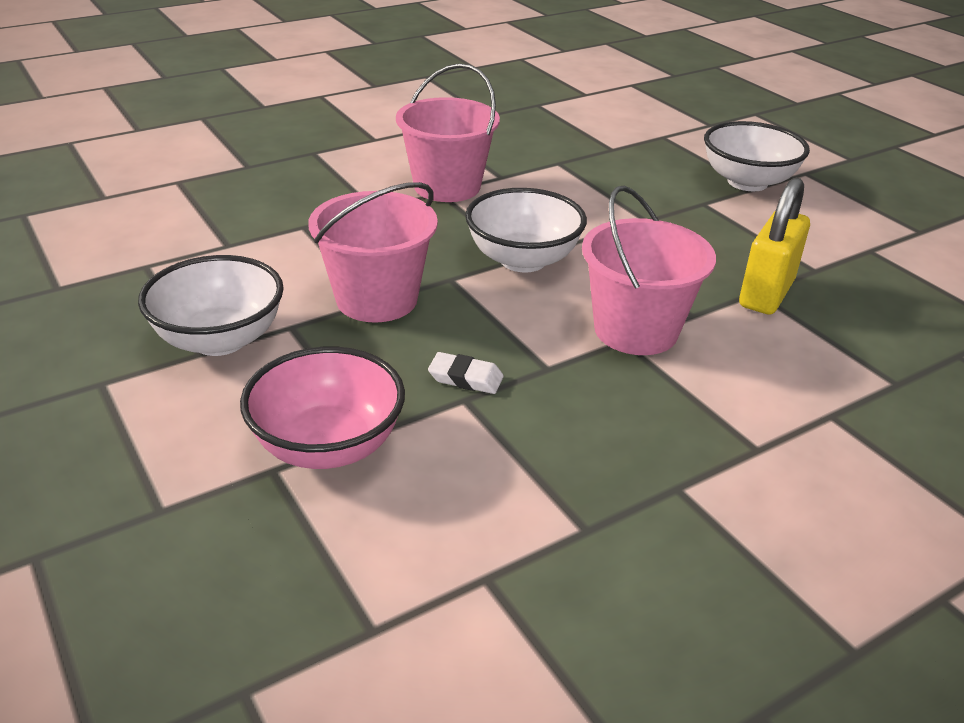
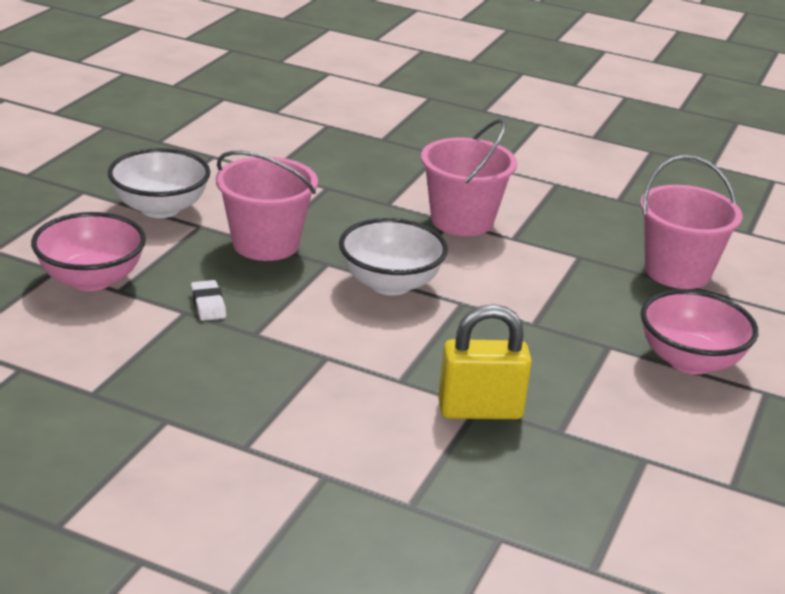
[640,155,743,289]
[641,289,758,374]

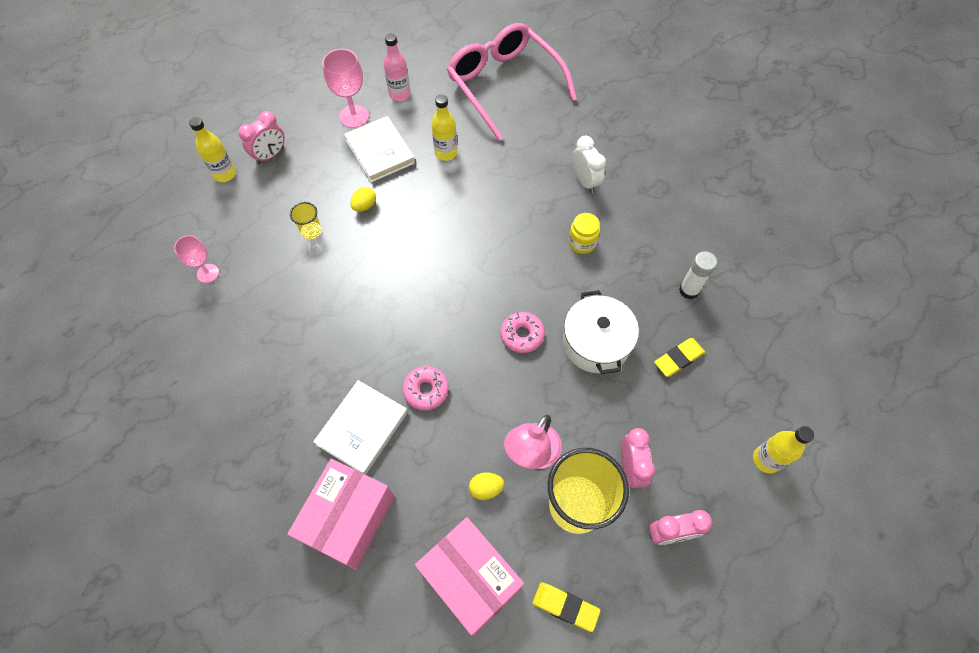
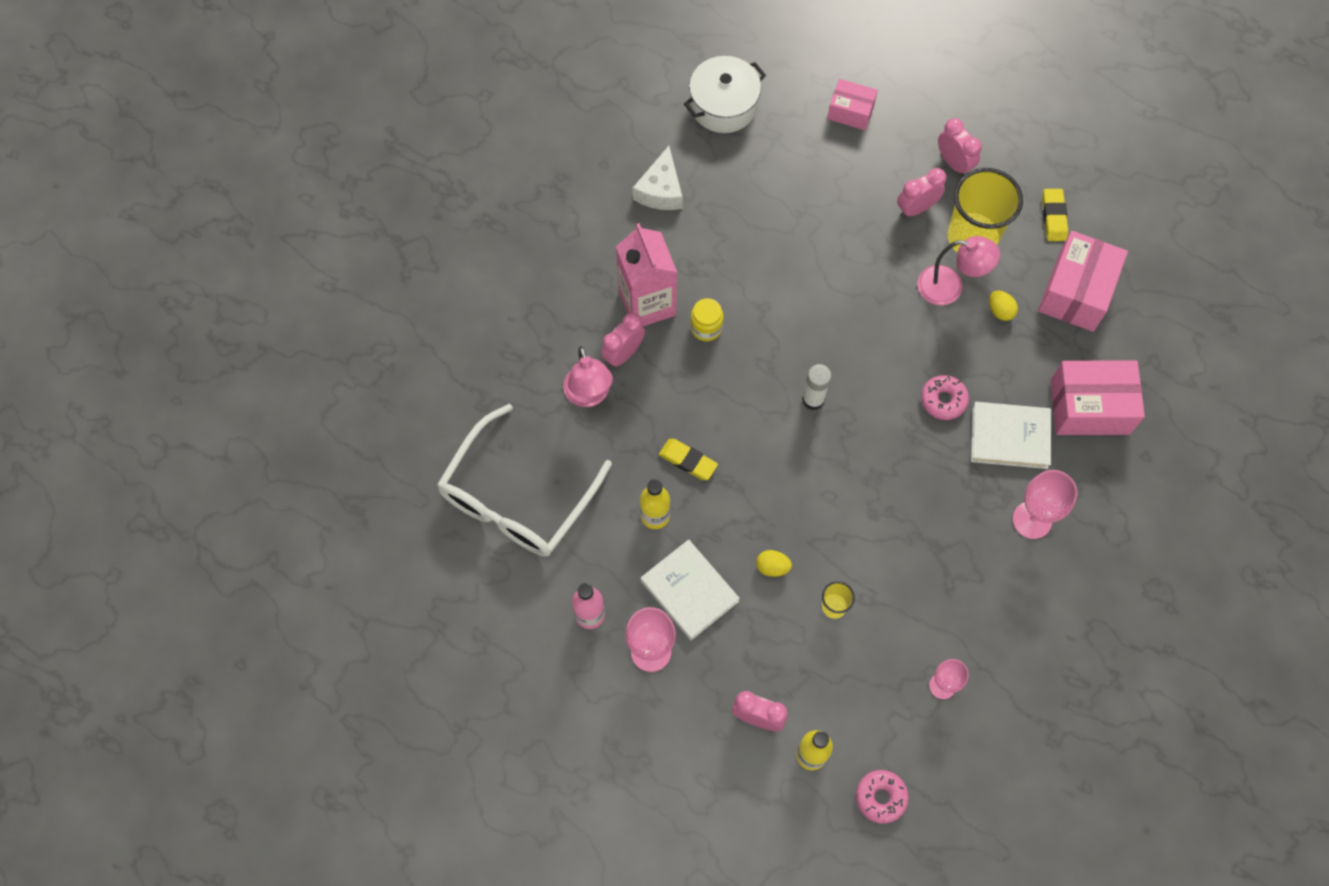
[437,404,612,556]
[563,346,613,407]
[601,313,645,368]
[616,223,677,326]
[633,146,683,210]
[641,540,740,640]
[659,439,718,480]
[684,56,766,133]
[802,364,832,410]
[827,79,878,130]
[856,770,909,824]
[1012,470,1077,539]

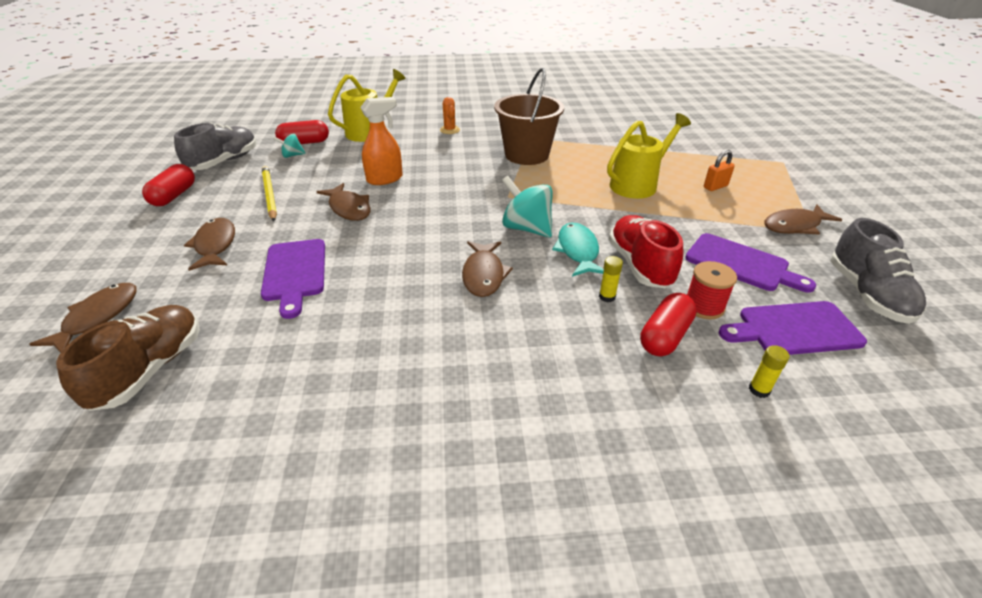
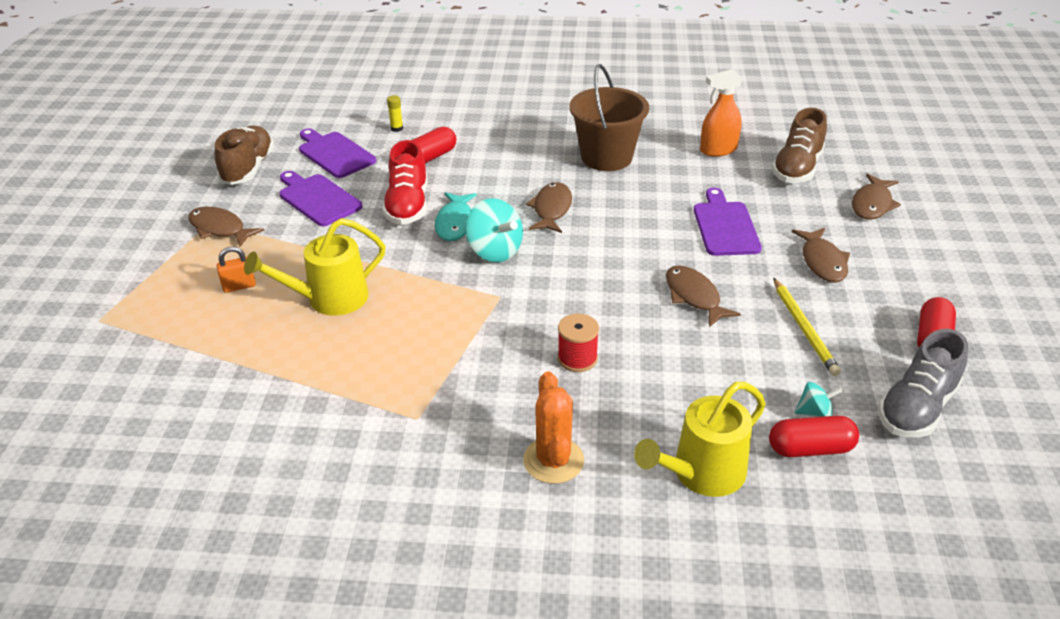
[188,207,264,247]
[215,126,274,185]
[299,128,376,178]
[523,371,584,484]
[558,314,599,372]
[569,64,649,171]
[700,69,743,157]
[599,256,623,302] (first image)

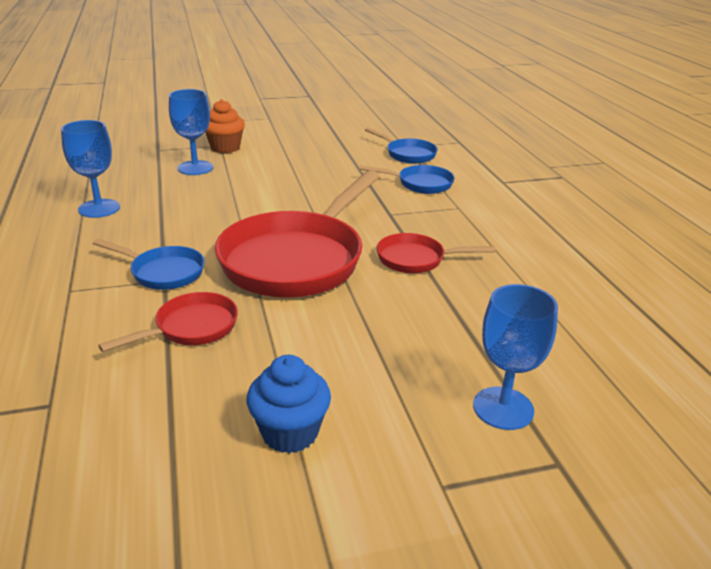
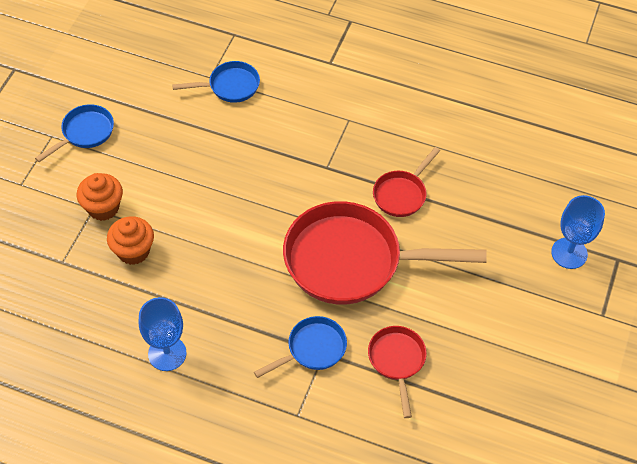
[35,104,114,162]
[107,216,154,265]
[283,201,487,305]
[247,355,331,453] (first image)

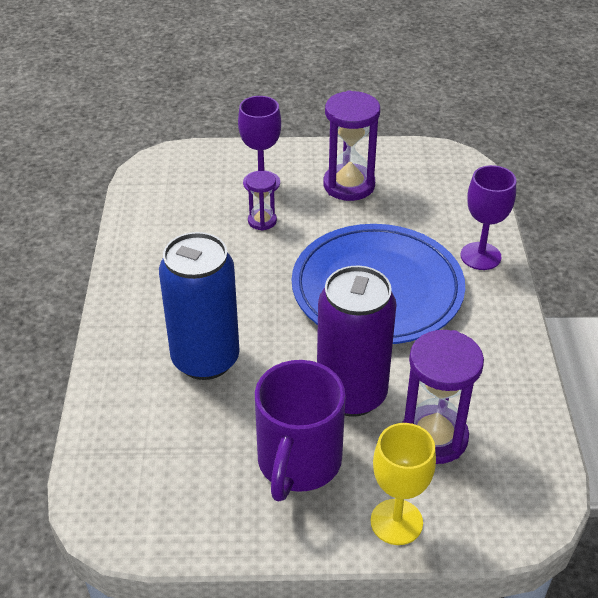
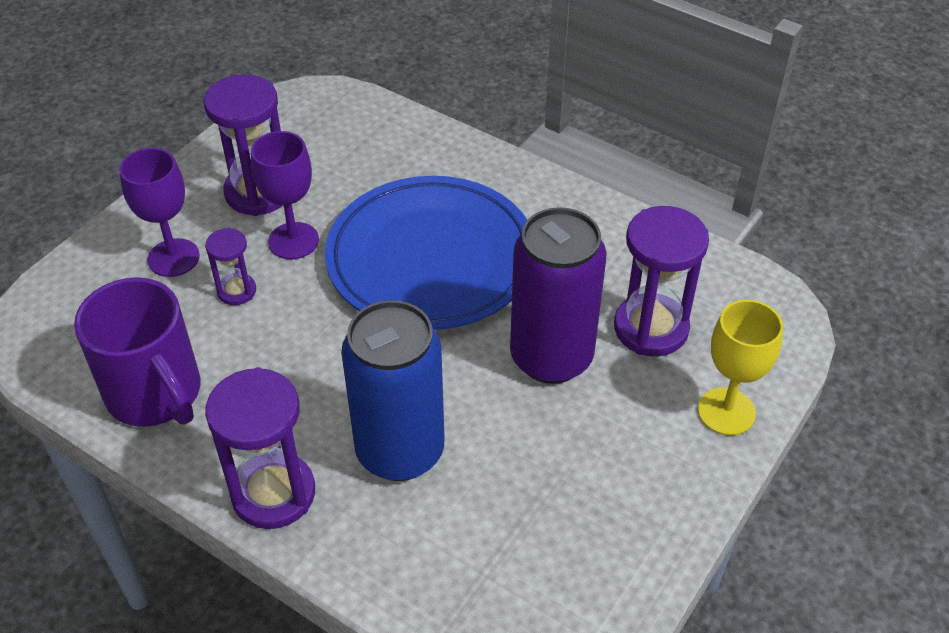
[74,277,201,427]
[205,367,315,529]
[251,131,319,259]

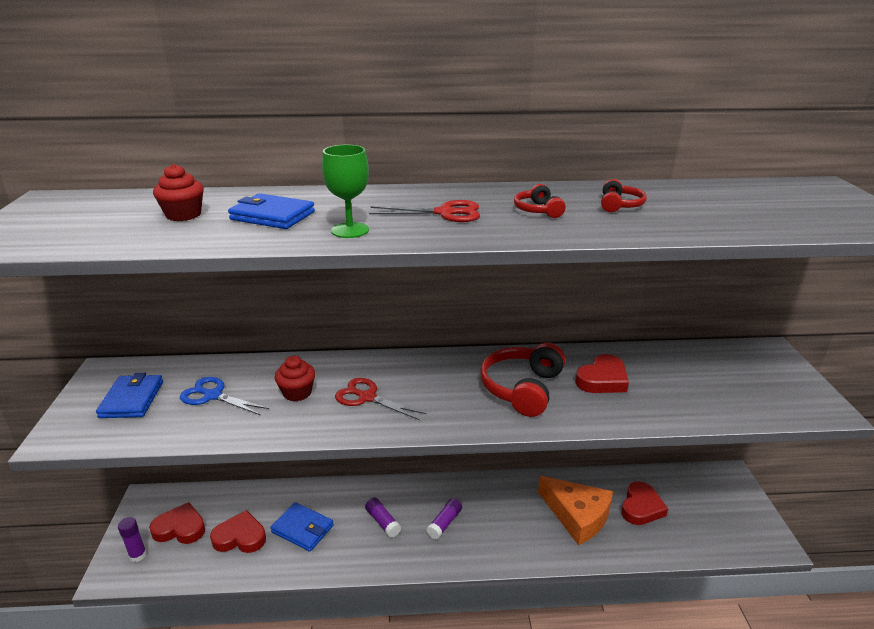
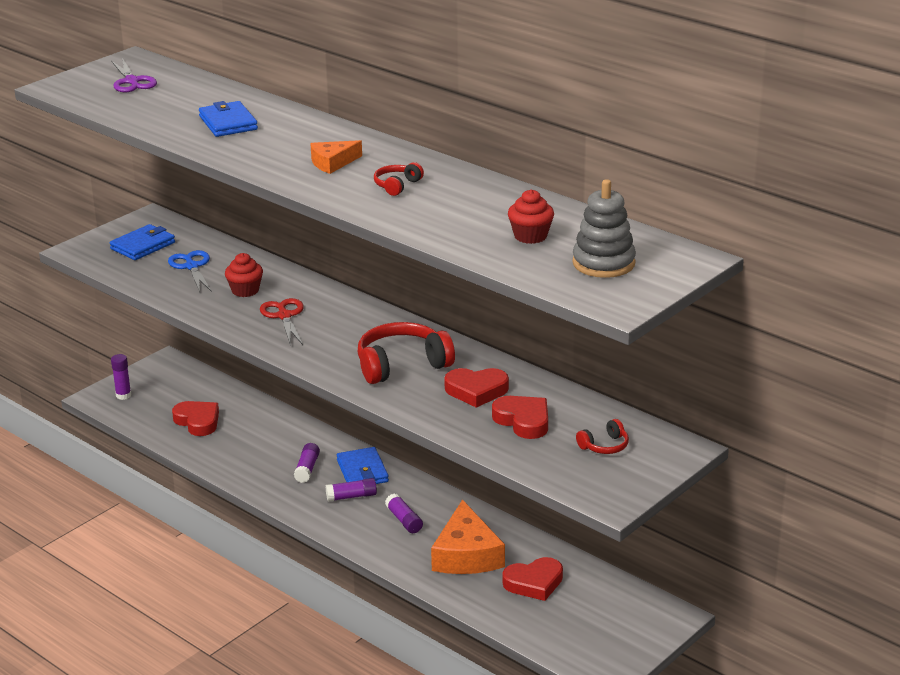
[111,58,157,92]
[310,140,362,174]
[337,447,389,484]
[385,494,423,533]
[492,396,548,439]
[508,189,554,244]
[572,179,636,278]
[576,419,629,454]
[322,145,369,238] (first image)

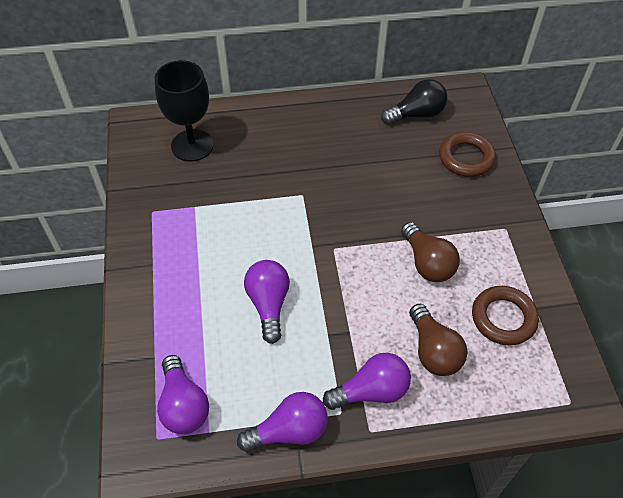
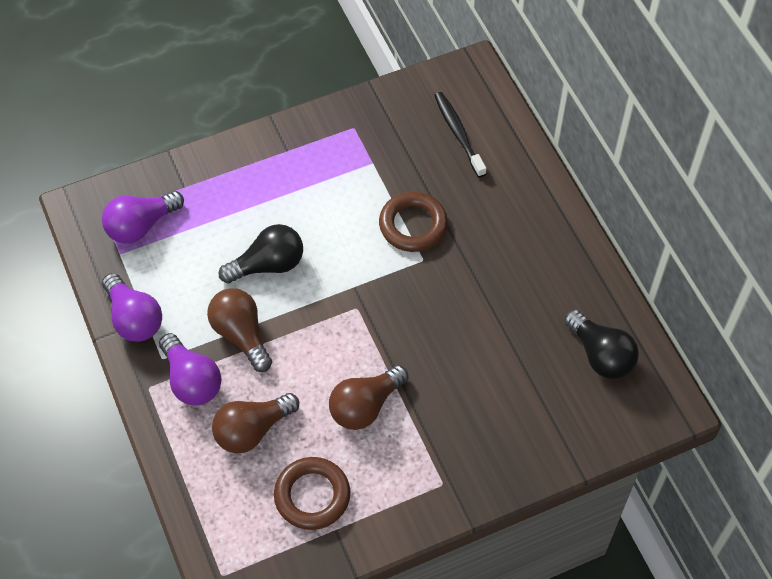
[207,288,272,372]
[219,224,303,284]
[379,192,448,252]
[434,92,486,177]

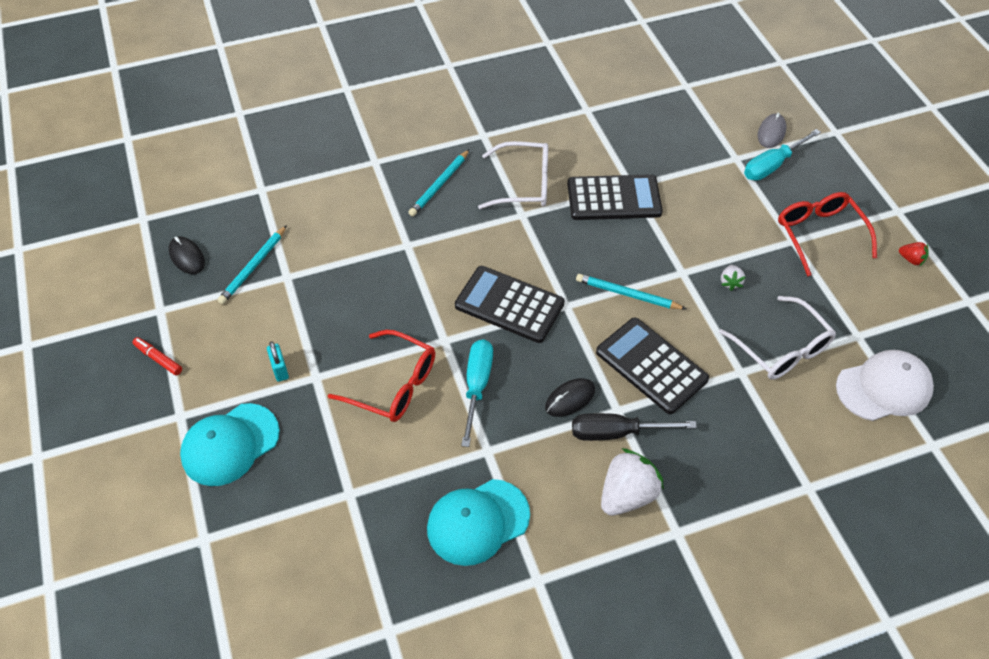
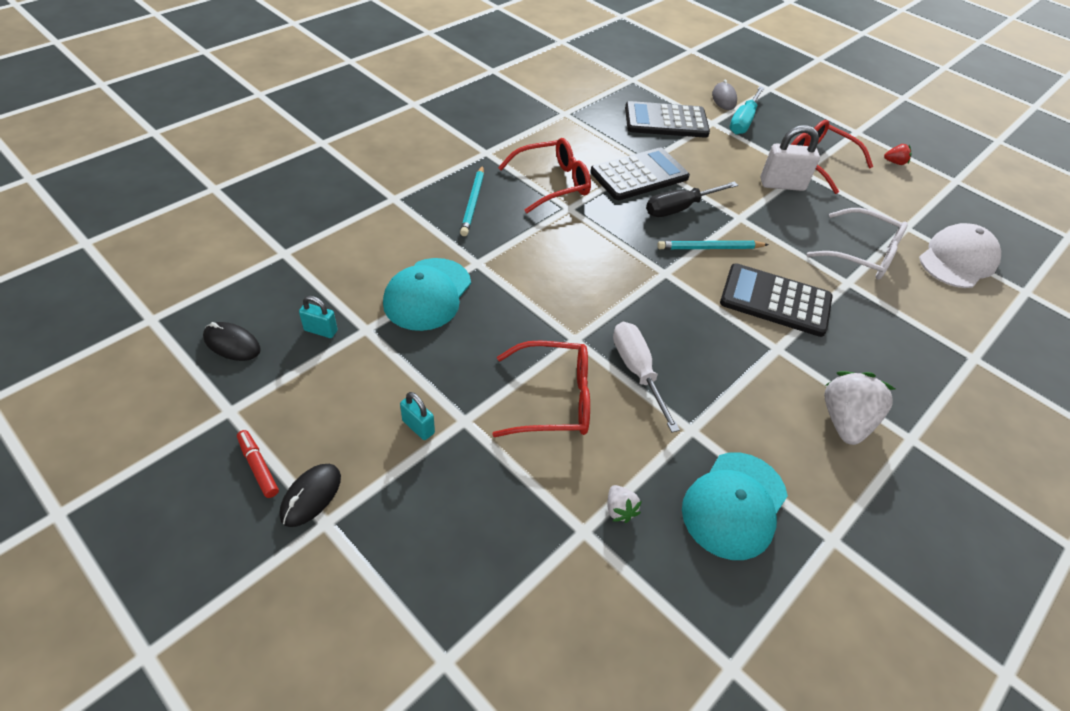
[237,430,279,498]
[279,464,341,527]
[299,296,338,338]
[383,258,471,331]
[498,138,591,213]
[607,485,642,523]
[613,322,680,433]
[625,101,710,138]
[646,181,738,217]
[761,125,820,191]

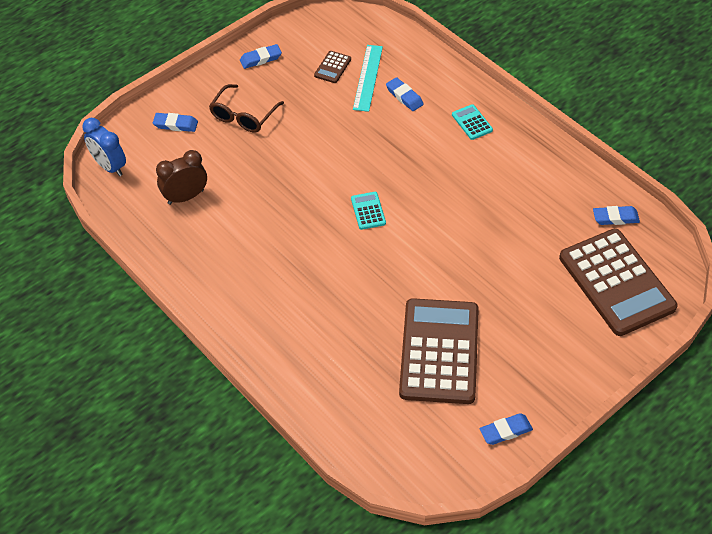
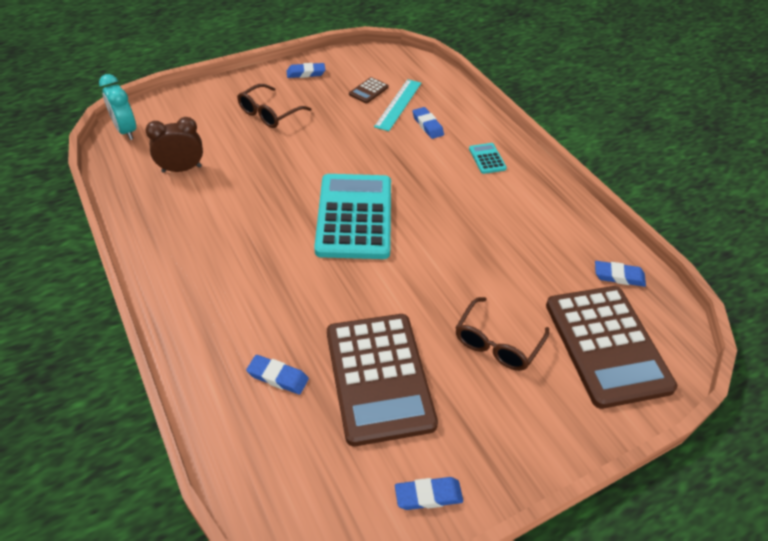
[99,74,136,140]
[246,355,309,394]
[314,174,391,259]
[327,314,438,446]
[456,297,549,371]

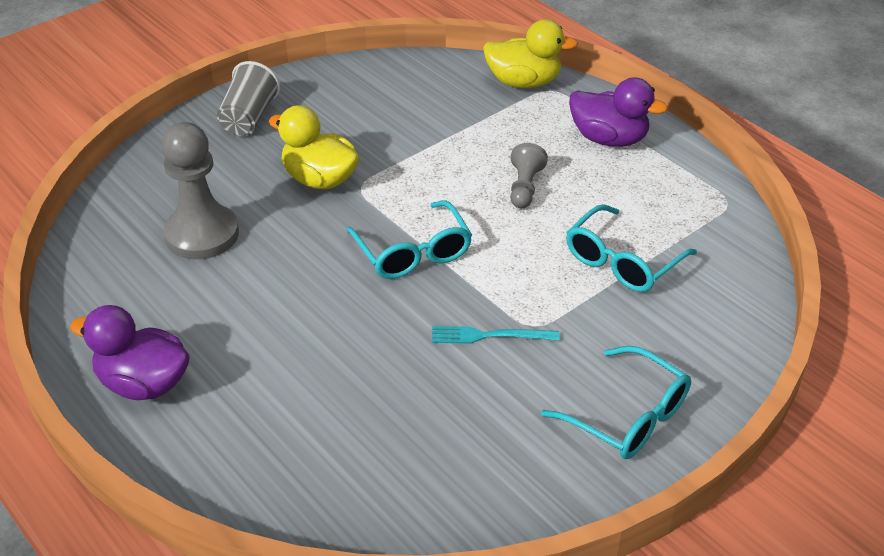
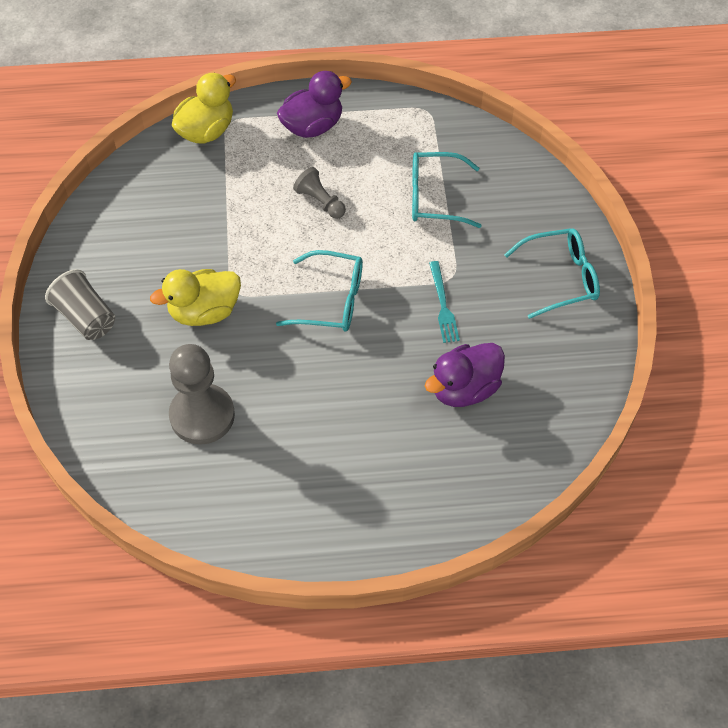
[412,152,481,228]
[425,343,505,407]
[429,261,460,343]

